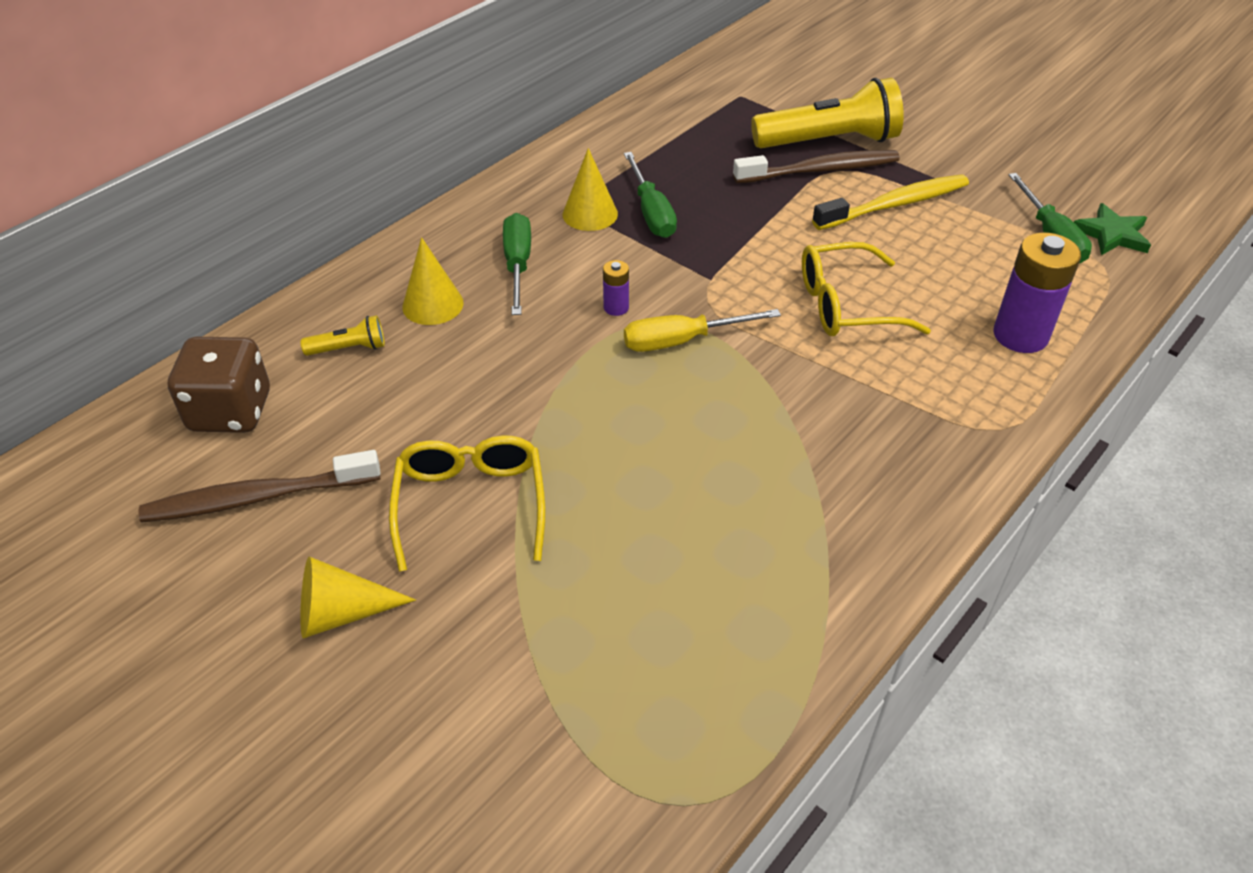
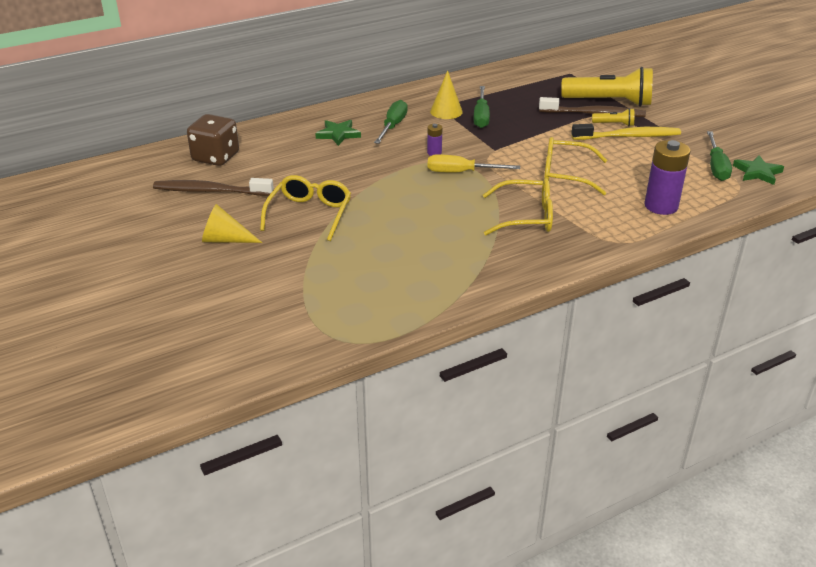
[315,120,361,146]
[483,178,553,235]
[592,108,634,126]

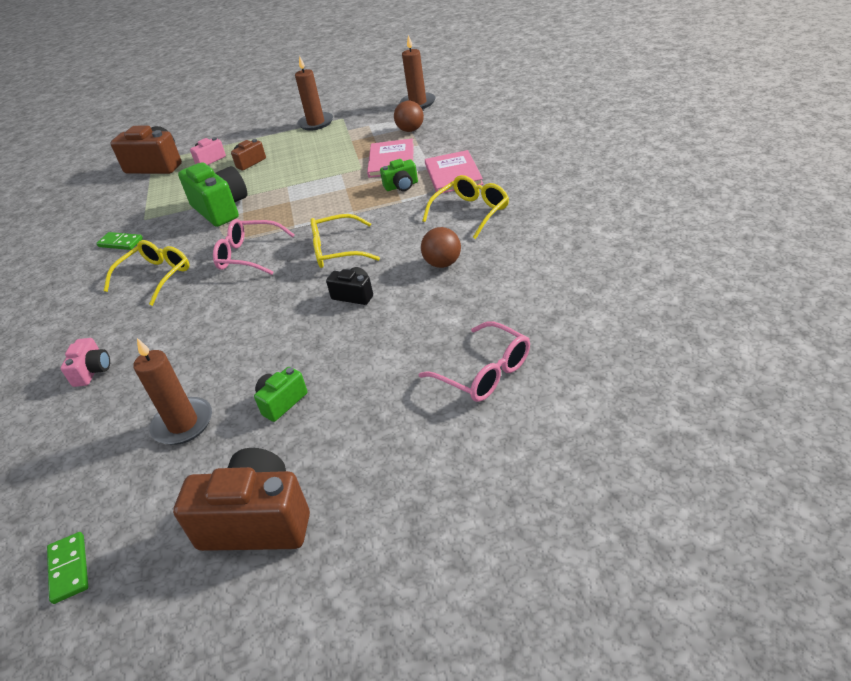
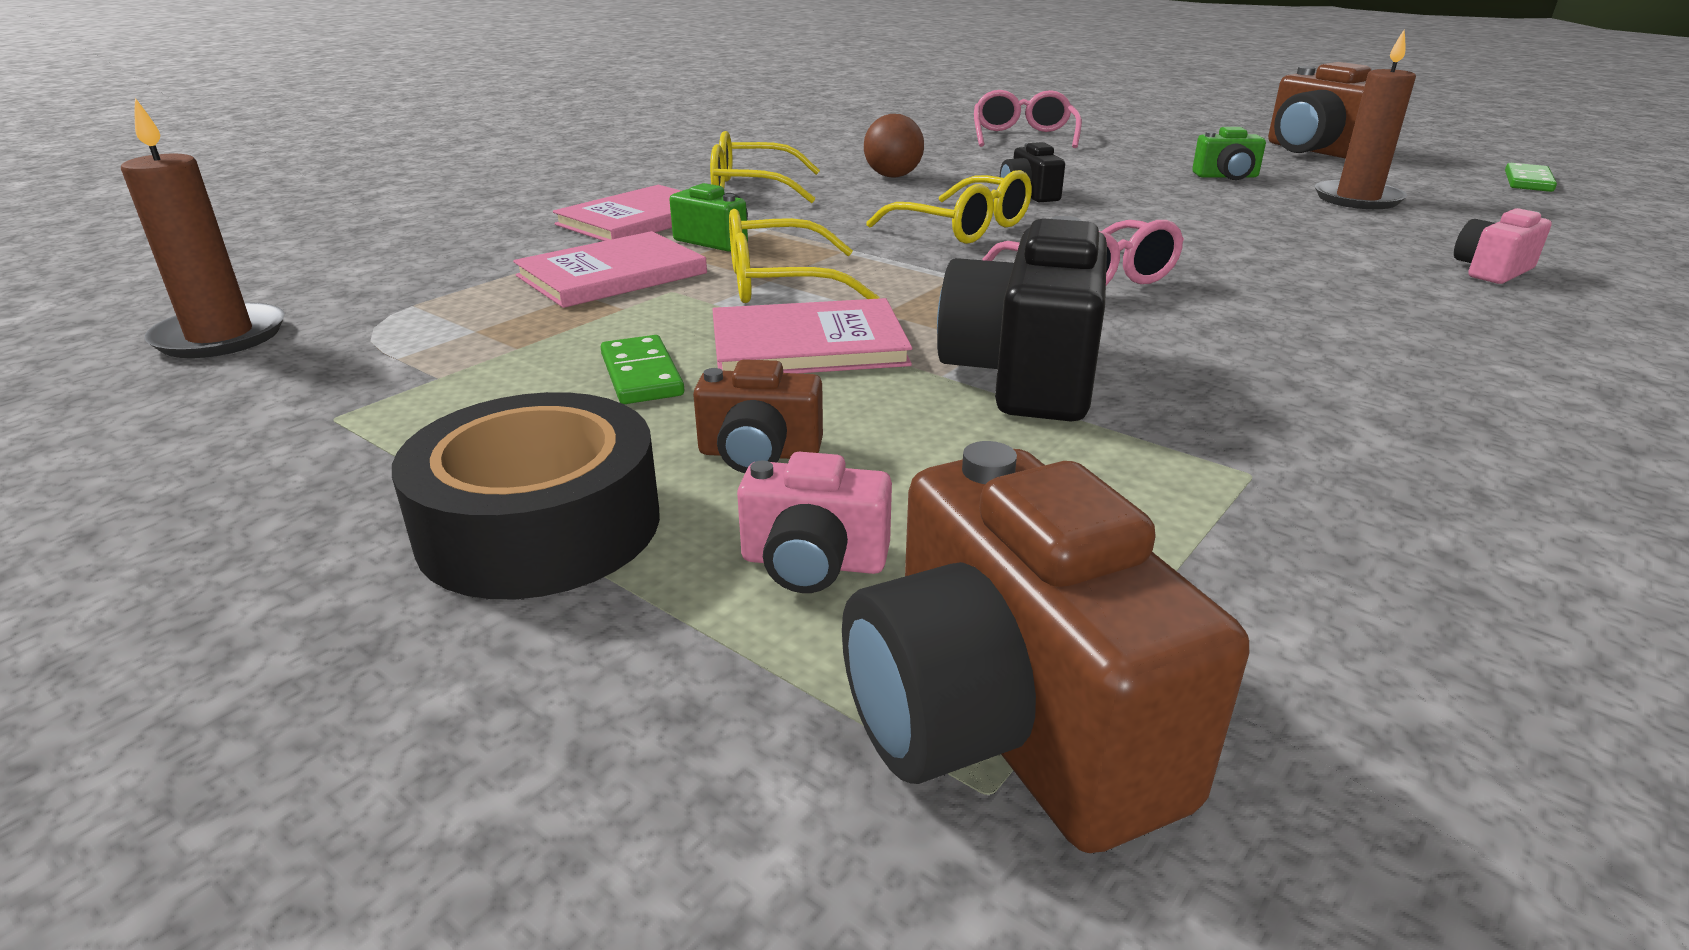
[392,392,660,599]
[601,335,684,404]
[713,298,912,373]
[729,209,880,303]
[937,216,1107,421]
[295,56,333,131] (first image)
[394,101,424,132] (first image)

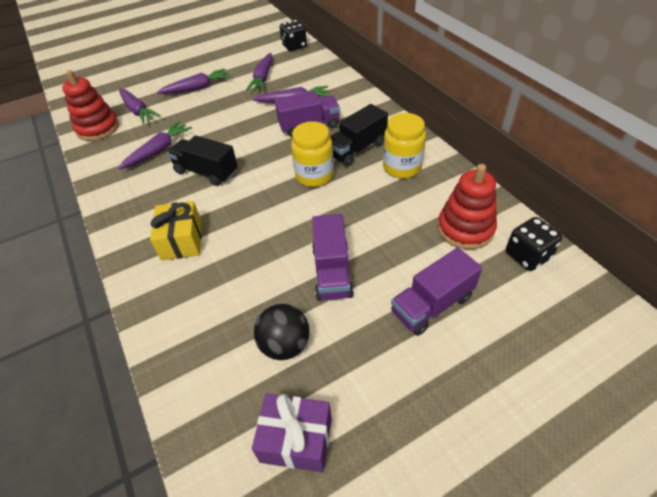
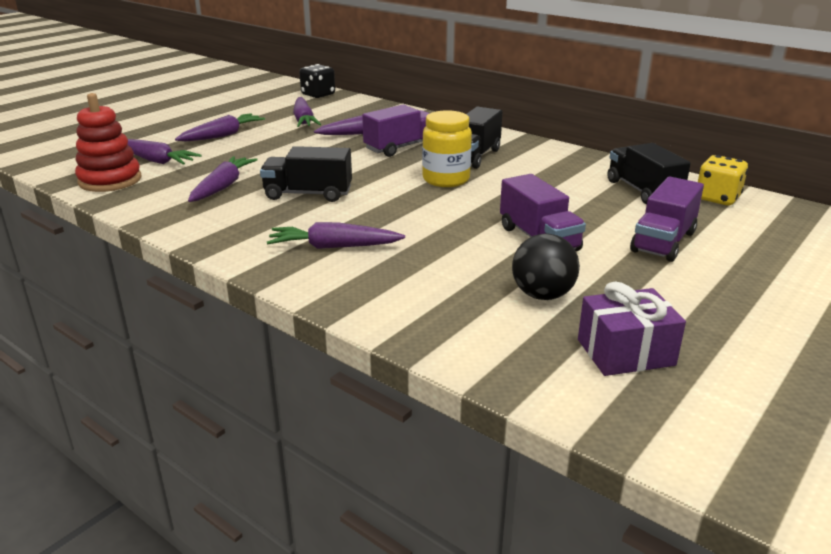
[267,222,405,249]
[607,143,691,204]
[698,155,748,205]
[383,113,426,179] (first image)

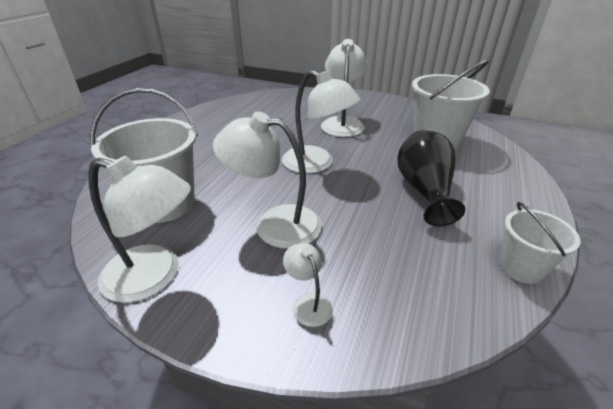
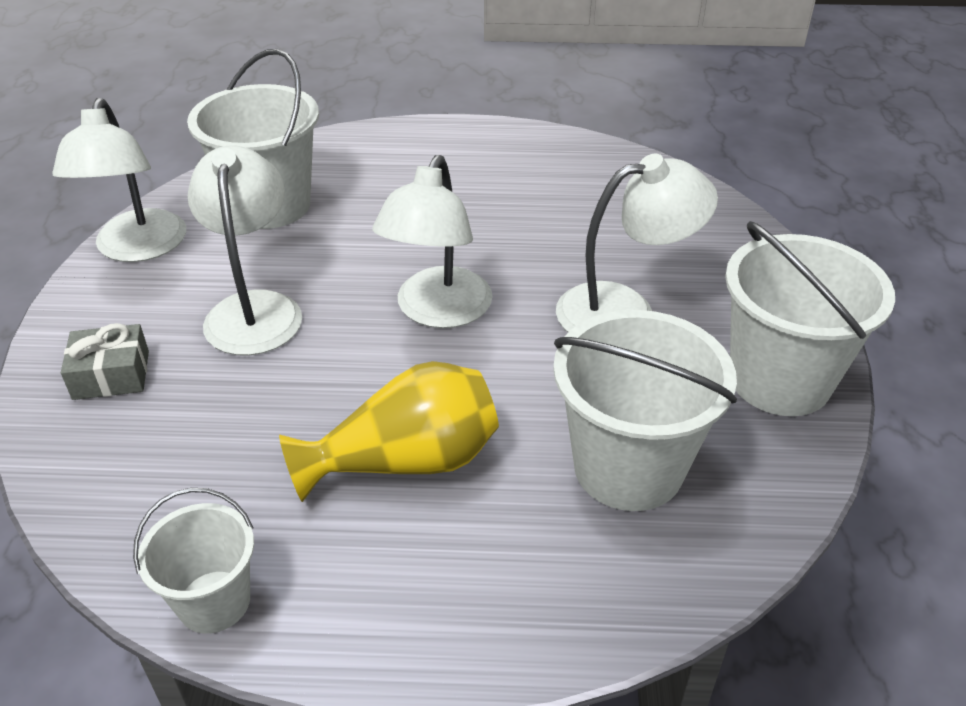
[61,323,149,400]
[279,361,499,502]
[725,221,895,416]

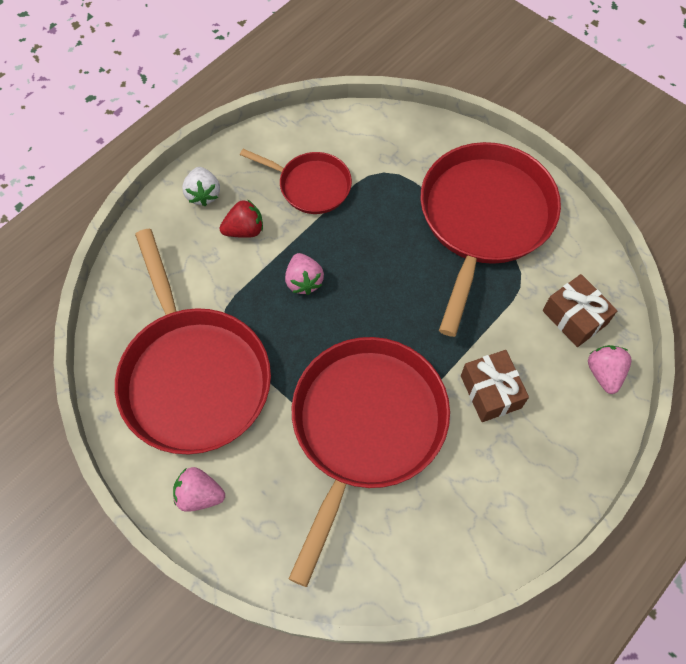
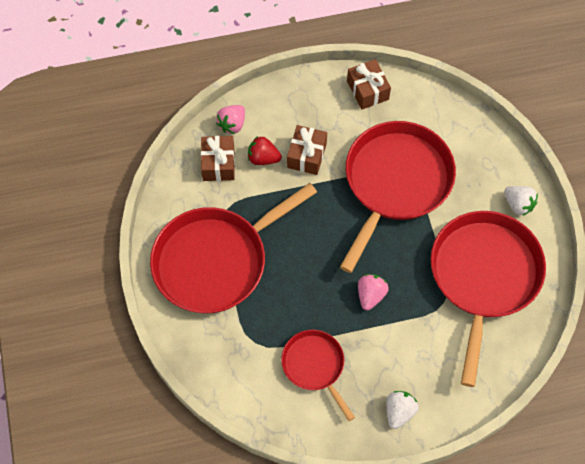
[248,136,282,165]
[340,121,456,273]
[347,59,391,109]
[504,186,538,216]

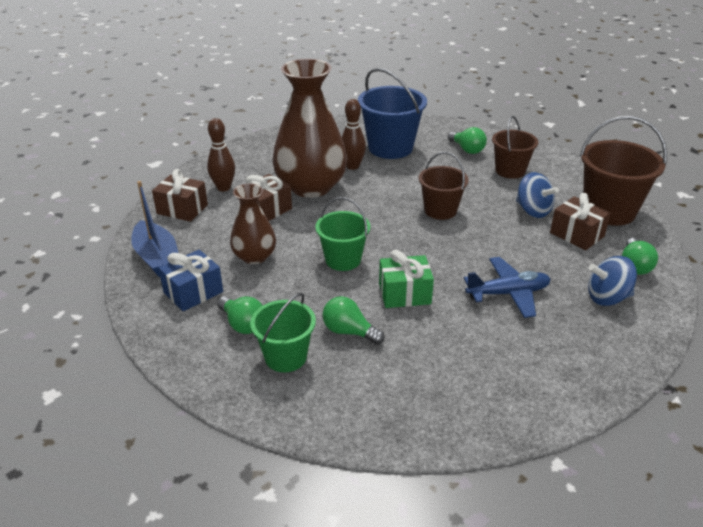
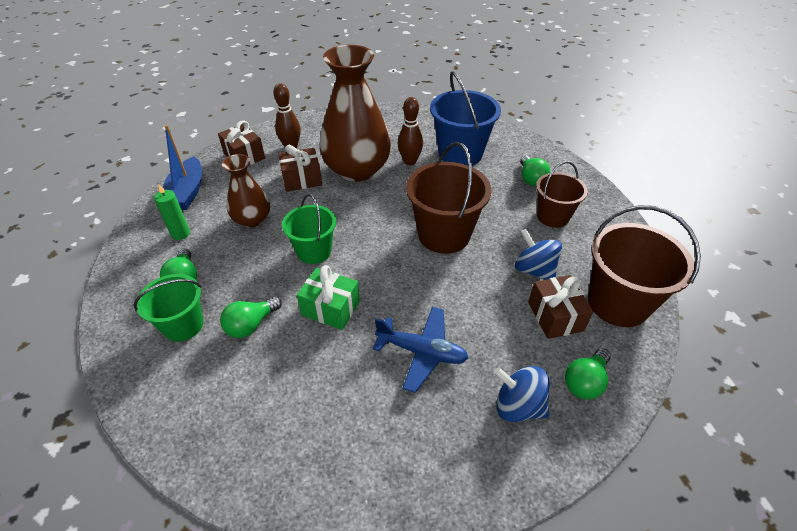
[154,184,190,240]
[220,297,282,338]
[406,142,491,254]
[515,229,562,280]

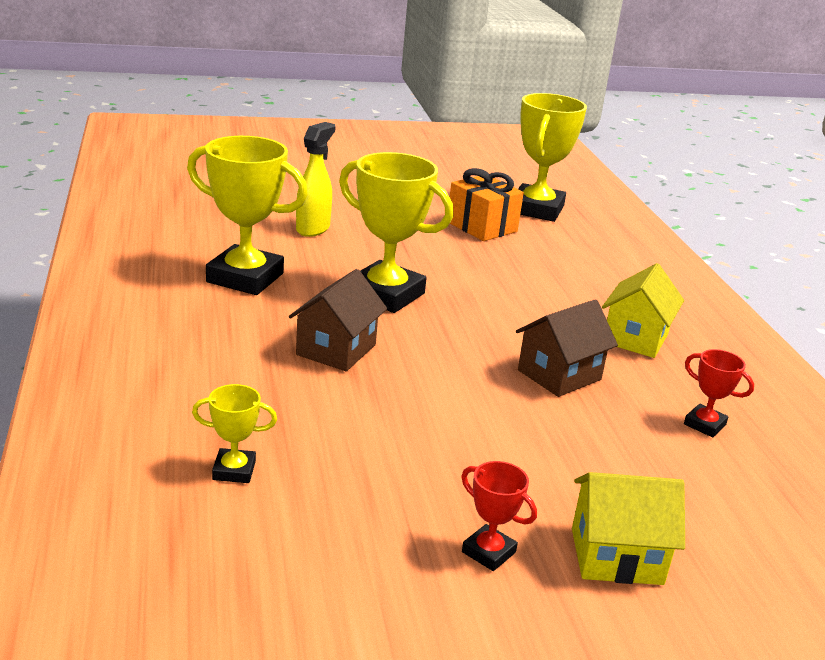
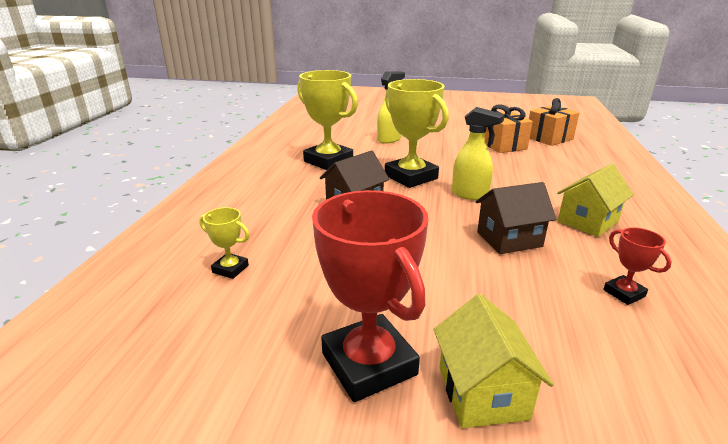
[312,190,428,402]
[433,294,554,428]
[452,107,505,200]
[529,98,580,146]

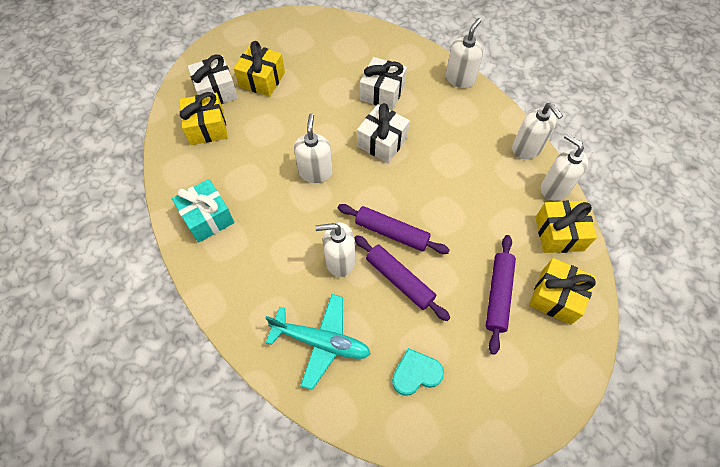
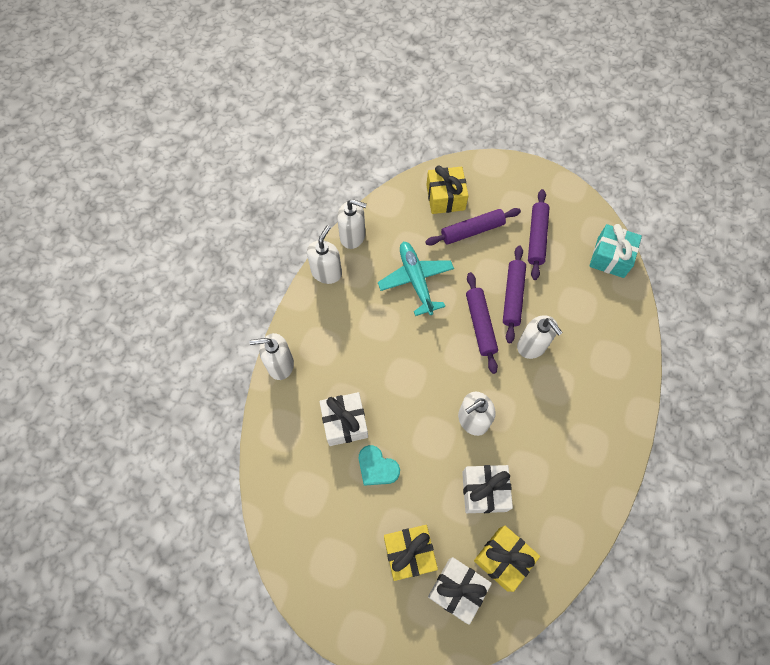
[337,199,367,249]
[359,445,400,486]
[378,242,454,316]
[462,465,513,513]
[528,189,550,280]
[589,224,642,278]
[535,201,597,253] (first image)

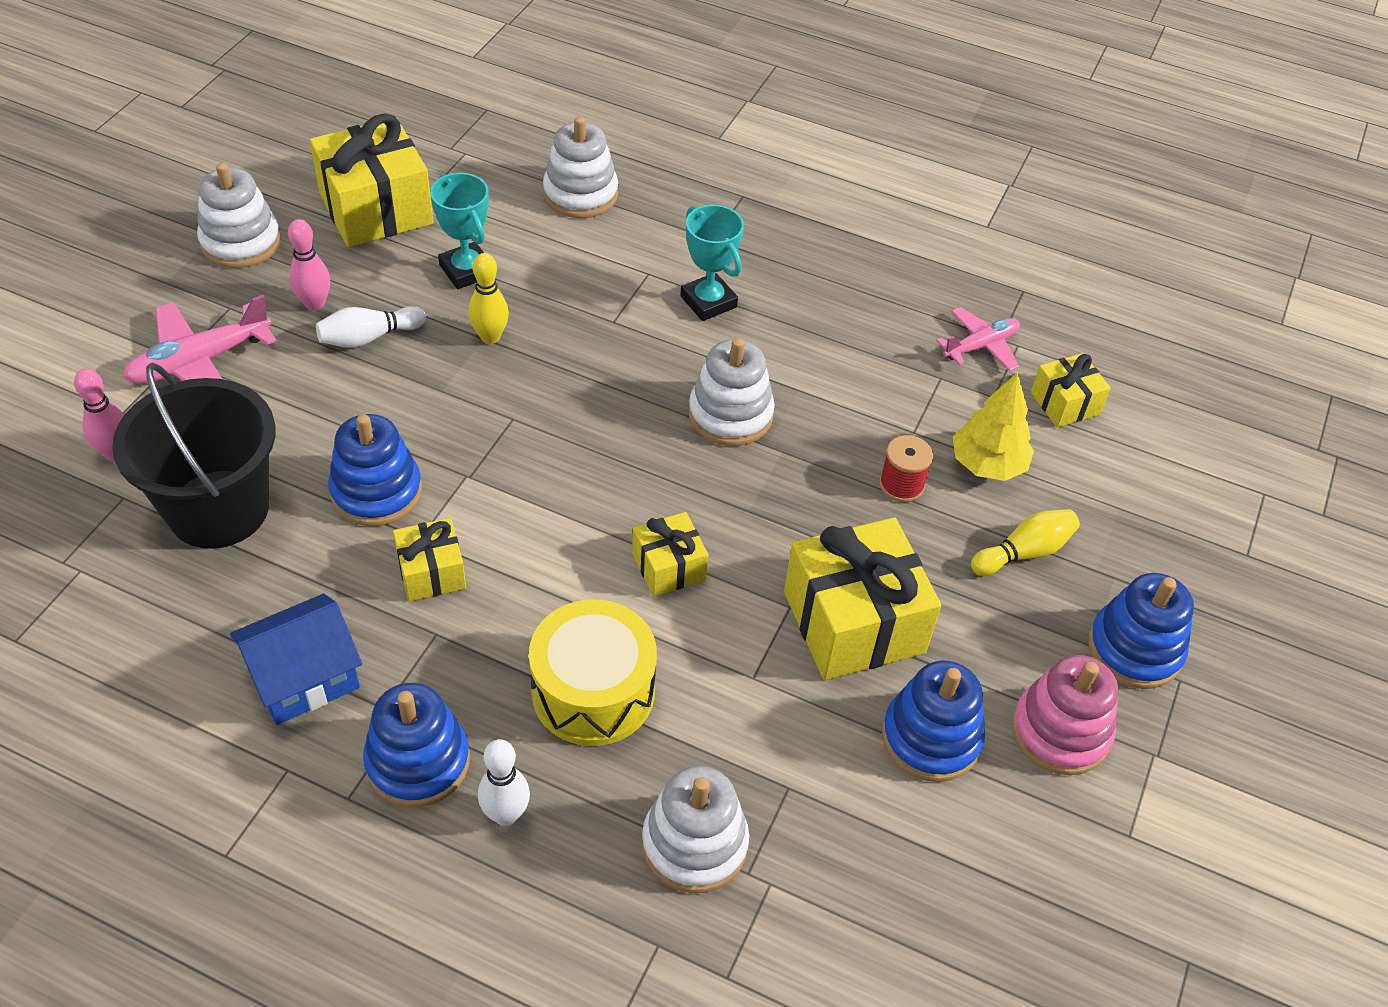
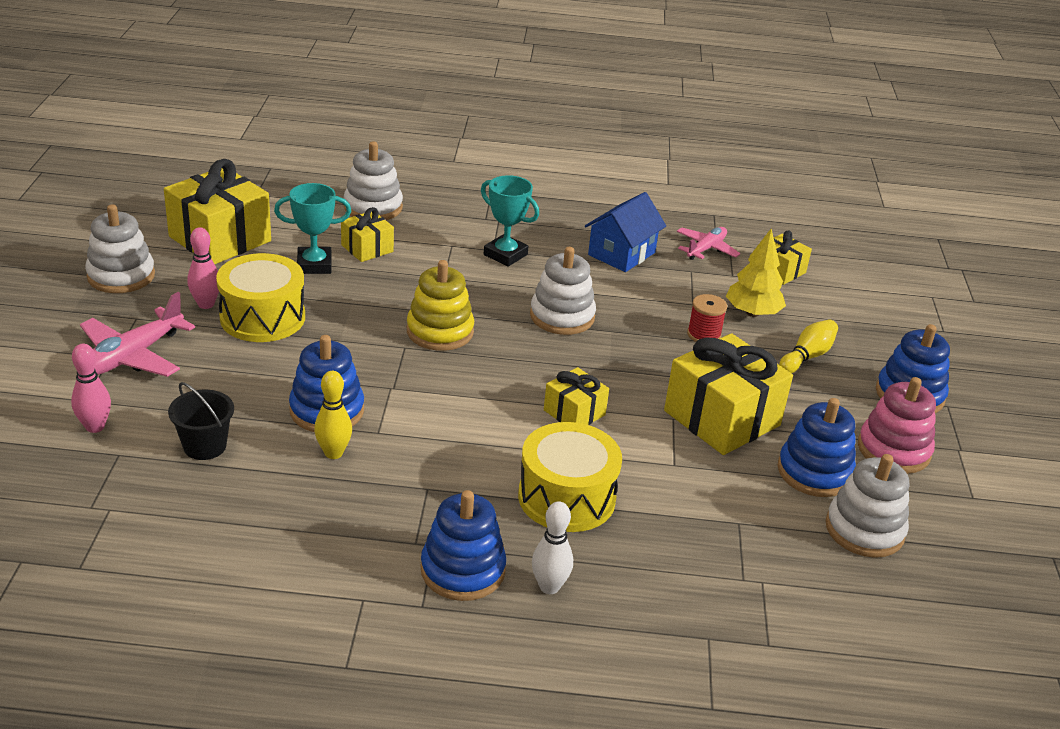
[168,382,234,460]
[216,253,305,342]
[274,183,351,274]
[314,371,352,459]
[341,207,394,262]
[407,260,474,351]
[585,192,666,272]
[826,454,909,558]

